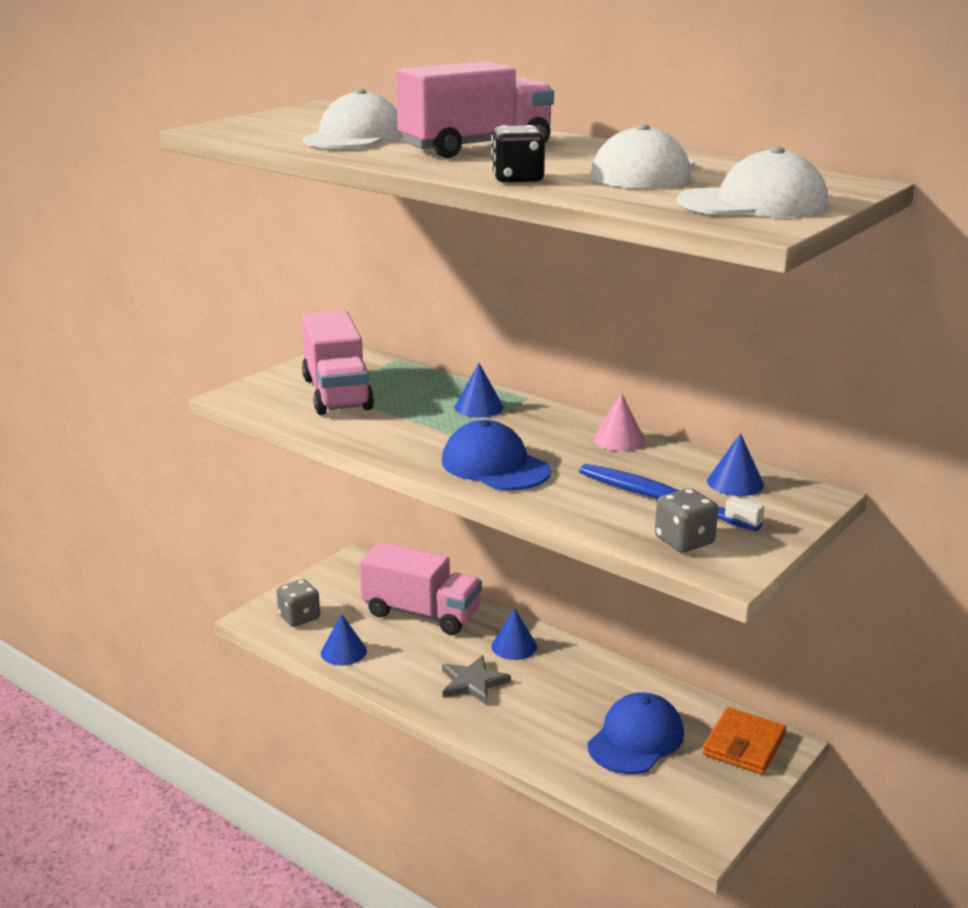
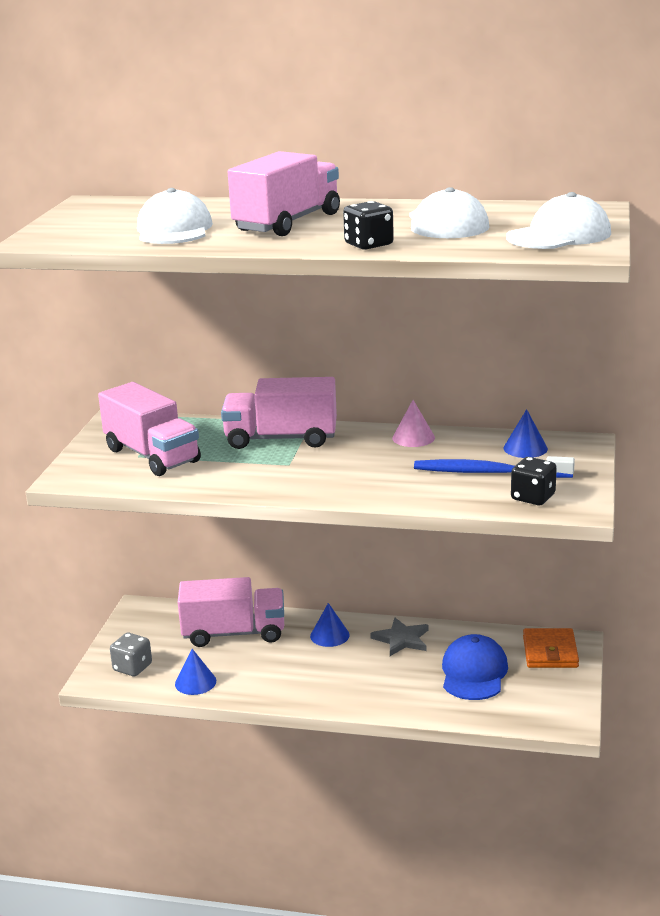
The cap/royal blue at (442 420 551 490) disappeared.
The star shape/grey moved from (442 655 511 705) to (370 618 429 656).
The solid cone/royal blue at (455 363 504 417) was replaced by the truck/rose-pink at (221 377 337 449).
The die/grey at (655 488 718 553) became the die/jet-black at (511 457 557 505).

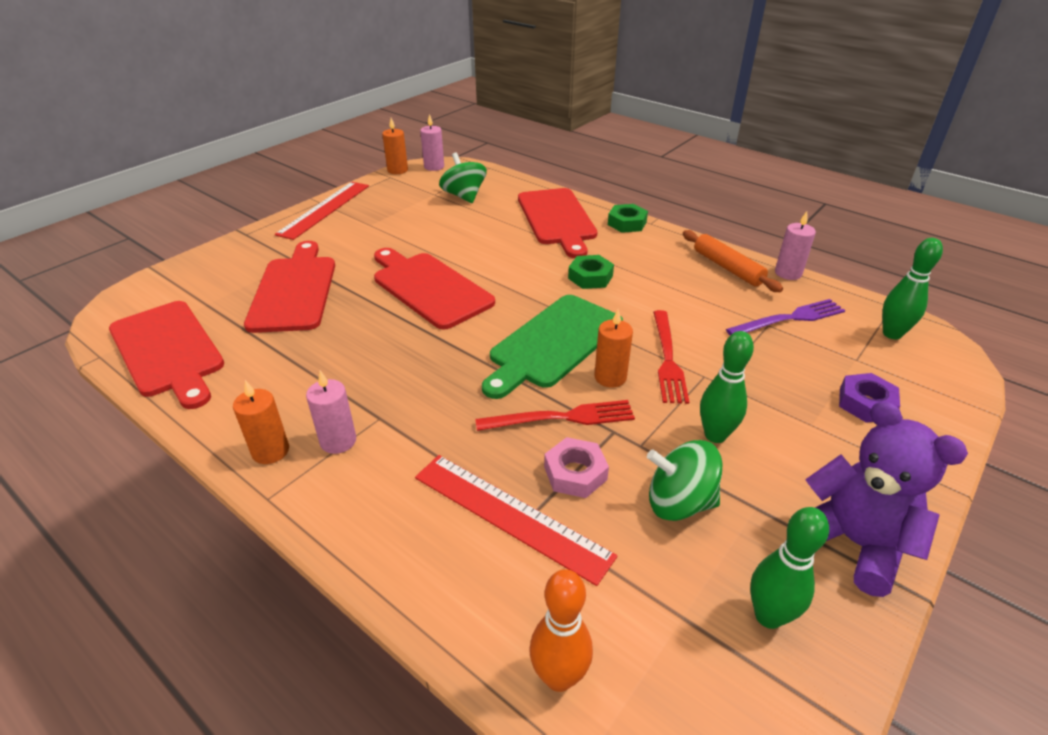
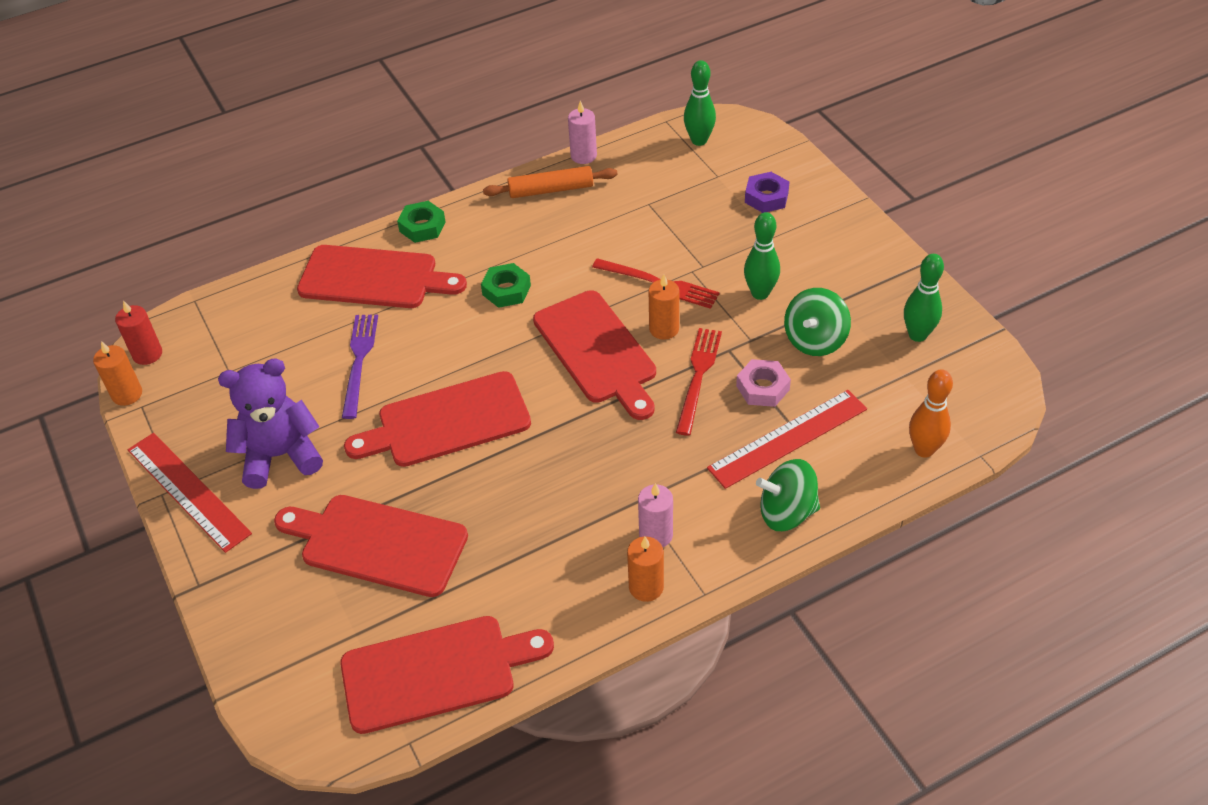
The spinning top/green moved from (439 152 487 203) to (756 459 820 531).
The table fork/royal purple moved from (726 299 845 335) to (342 314 378 419).
The teddy/royal purple moved from (805 401 968 597) to (218 358 323 489).
The wax candle/rose-pink at (420 114 444 171) became the wax candle/crimson at (115 300 162 365).
The cutting board/green at (482 295 623 399) became the cutting board/crimson at (533 290 656 420).

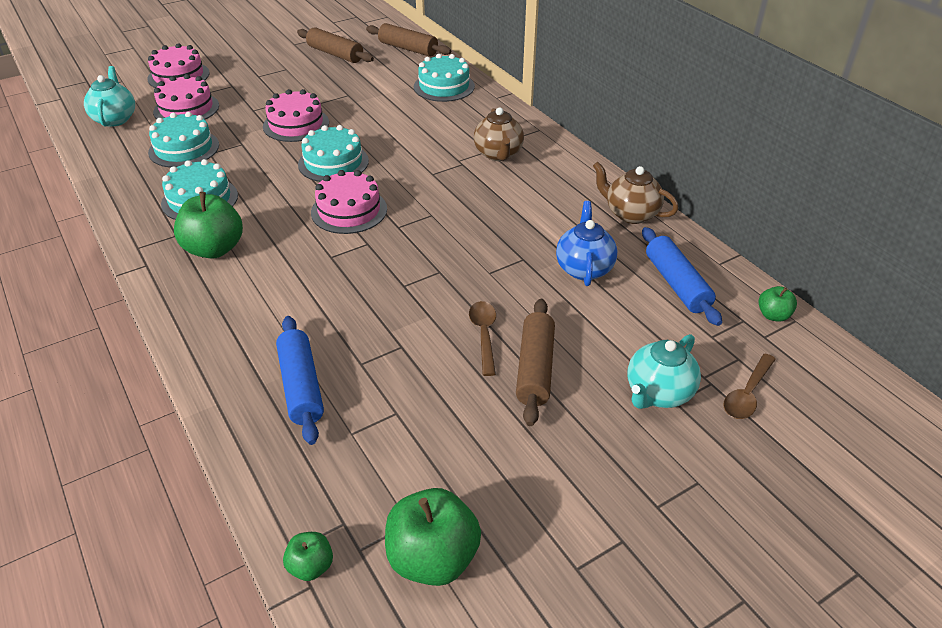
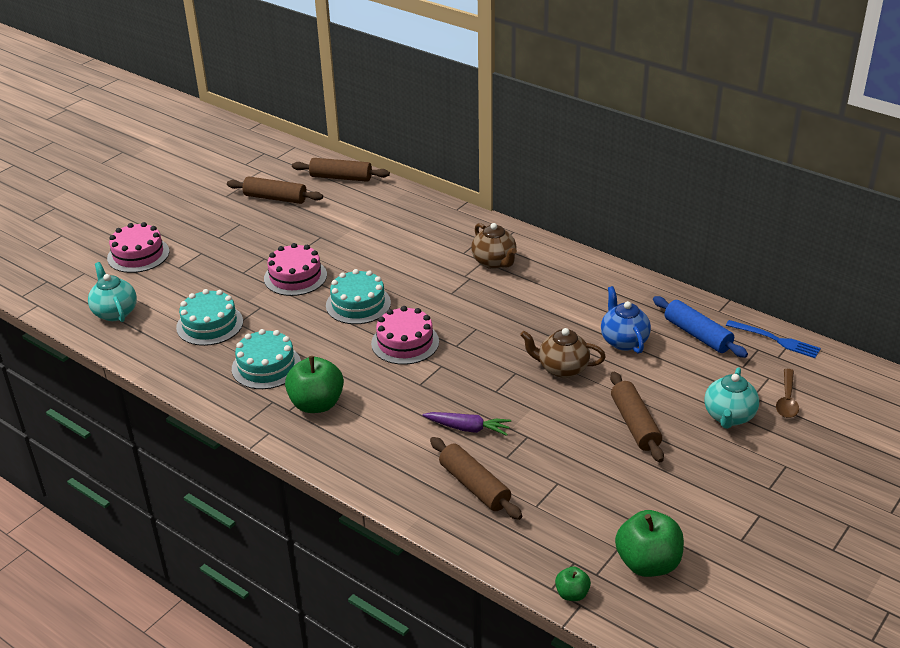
The layer cake/rose-pink at (153 74 219 120) disappeared.
The layer cake/teal at (414 54 475 102) disappeared.
The teaspoon/dark brown at (469 301 496 376) disappeared.
The root vegetable/royal purple at (422 412 511 436) appeared.
The tea pot/dark brown moved from (593 162 679 224) to (520 328 606 378).
The apple/green at (758 286 797 322) was replaced by the table fork/royal blue at (726 320 821 358).
The rolling pin/royal blue at (276 316 324 445) became the rolling pin/dark brown at (430 437 522 520).

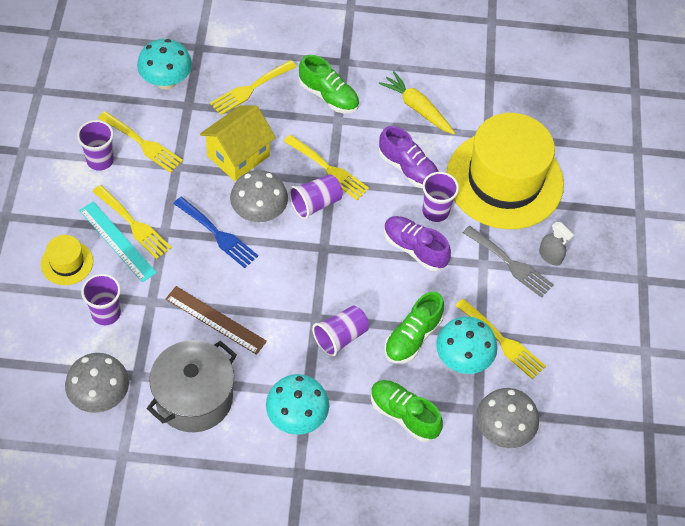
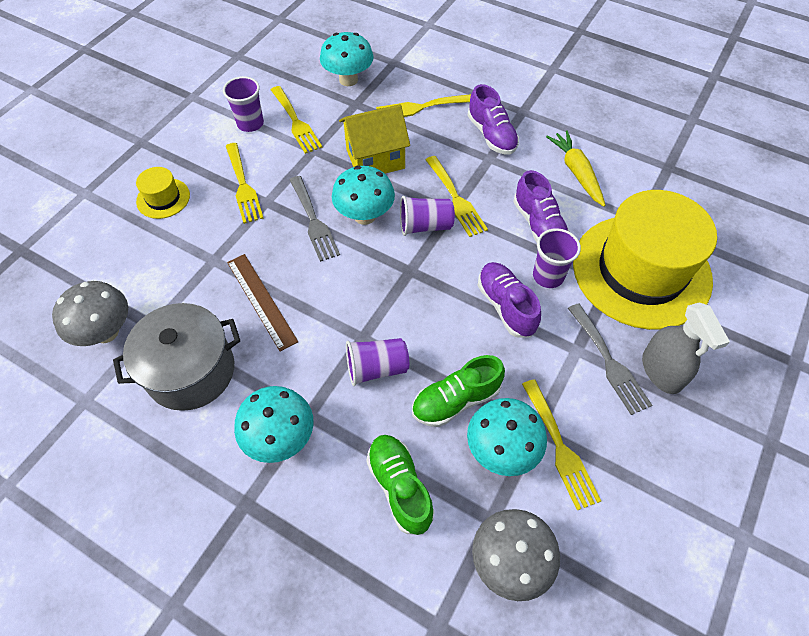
The measuring stick/teal at (79 201 157 283) disappeared.
The beaker/royal purple at (81 274 121 325) disappeared.
The table fork/royal blue at (173 197 258 268) became the table fork/grey at (290 176 340 262).
The fungus/grey at (230 170 288 222) became the fungus/teal at (332 166 395 225).
The sneaker/green at (299 55 359 113) became the sneaker/royal purple at (468 84 519 154).
The spray bottle/grey at (539 222 574 266) changed to 1.61 times the size.

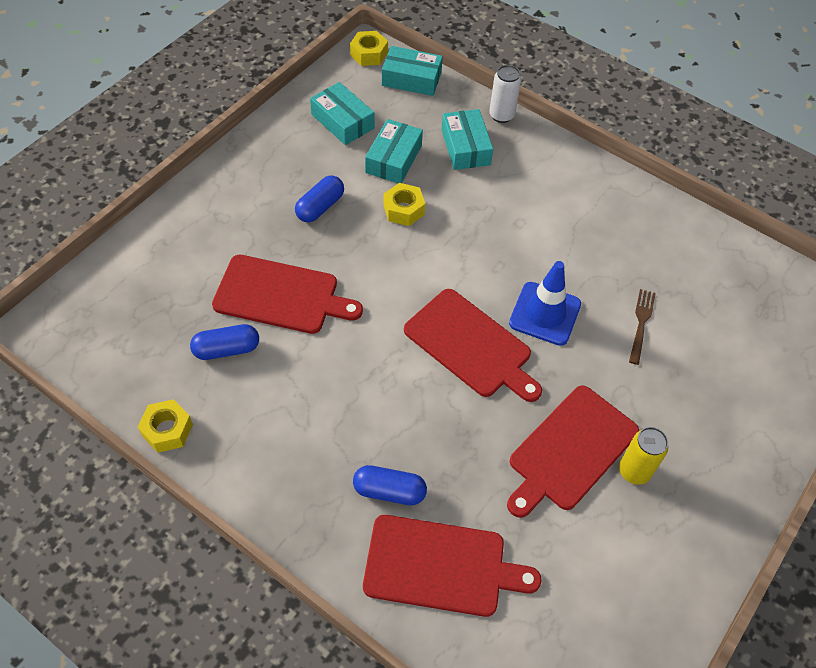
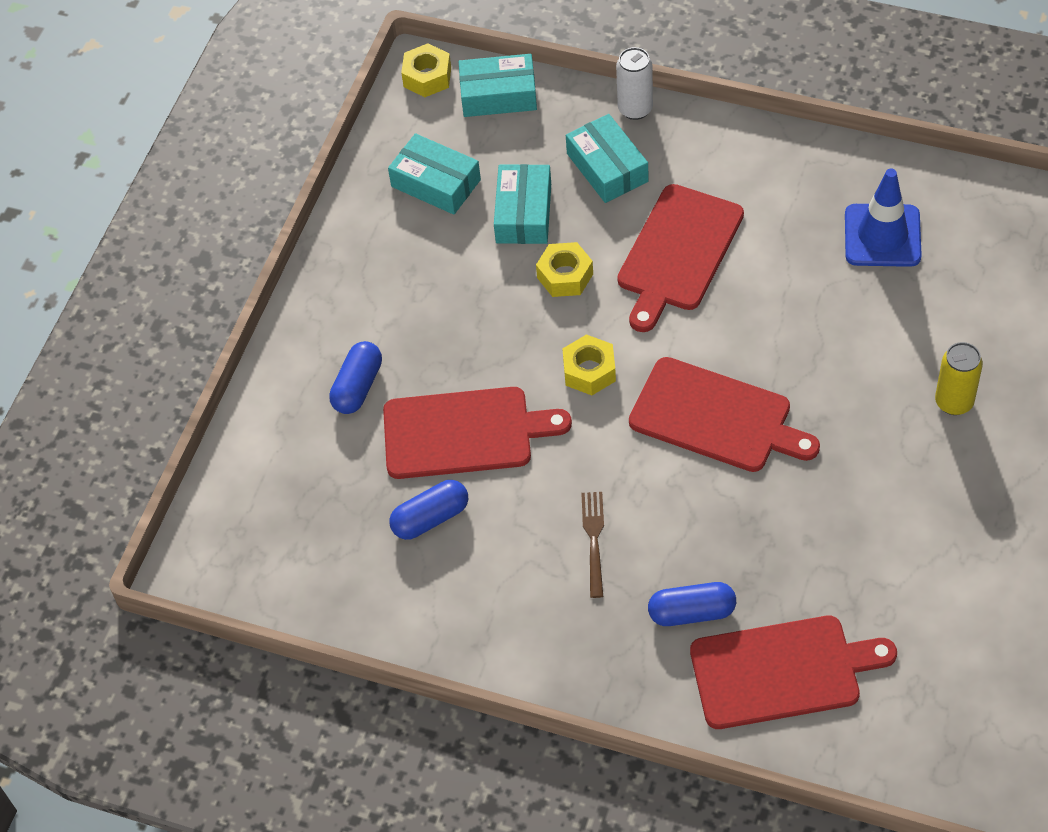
The hexagon nut/yellow moved from (138 399 193 453) to (562 334 616 395).
The pill shape/royal blue moved from (295 175 344 222) to (329 341 382 414).
The cutting board/crimson moved from (507 385 639 518) to (617 184 744 332).
The road cone/royal blue moved from (509 261 581 346) to (845 169 922 267).
The soda can/yellow moved from (619 427 668 485) to (935 342 983 415).
The table fork/dark brown moved from (629 289 656 365) to (581 492 604 598).

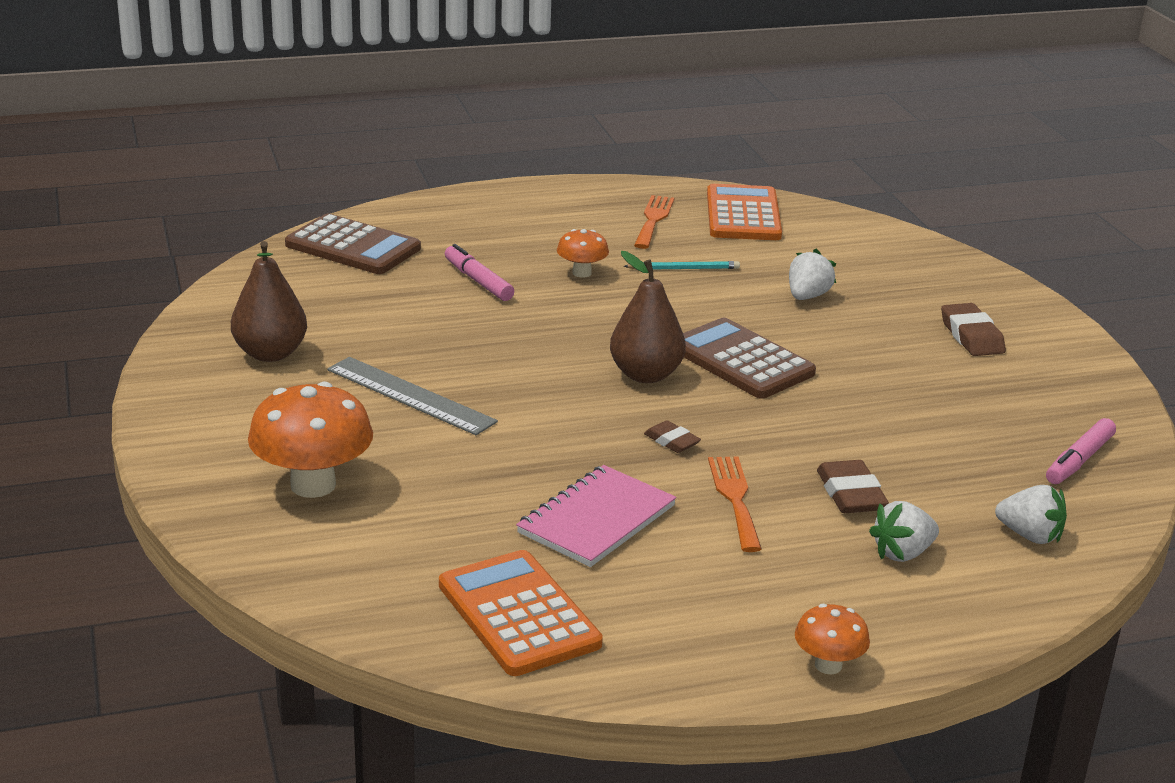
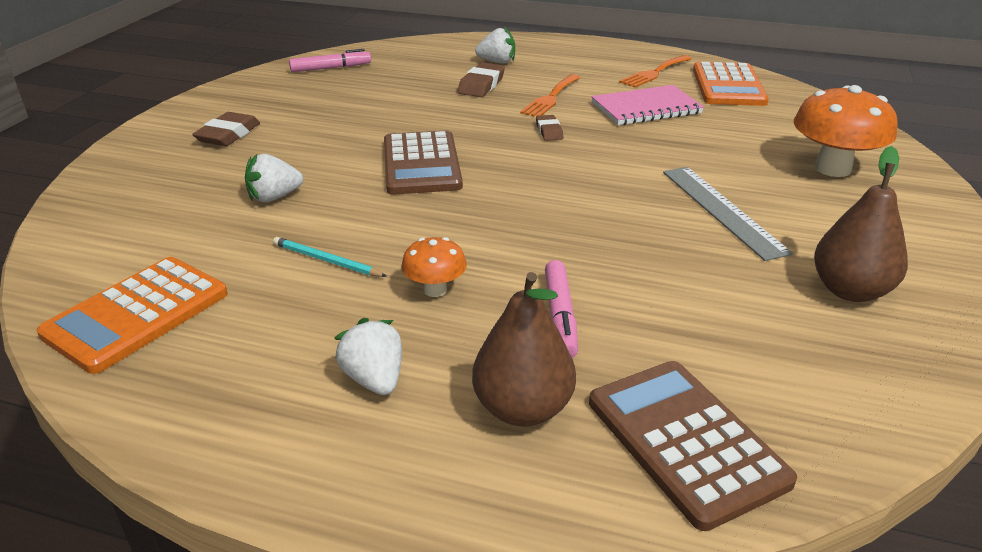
The fungus/orange at (795 604 870 674) disappeared.
The pear fruit/dark brown moved from (610 251 686 383) to (472 272 576 427).
The table fork/orange moved from (634 195 674 249) to (619 55 692 88).
The strawberry/white moved from (995 485 1067 544) to (334 318 402 395).

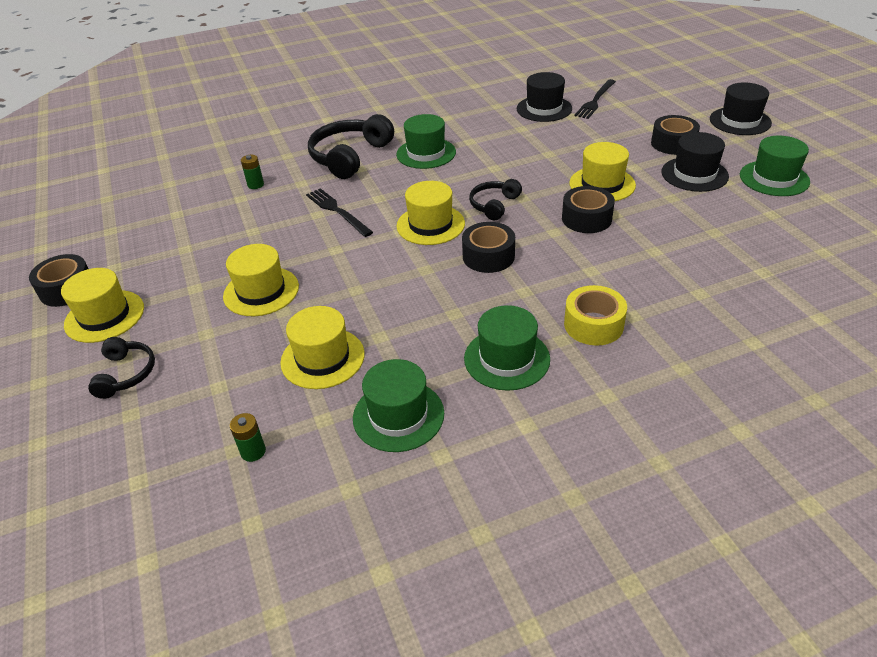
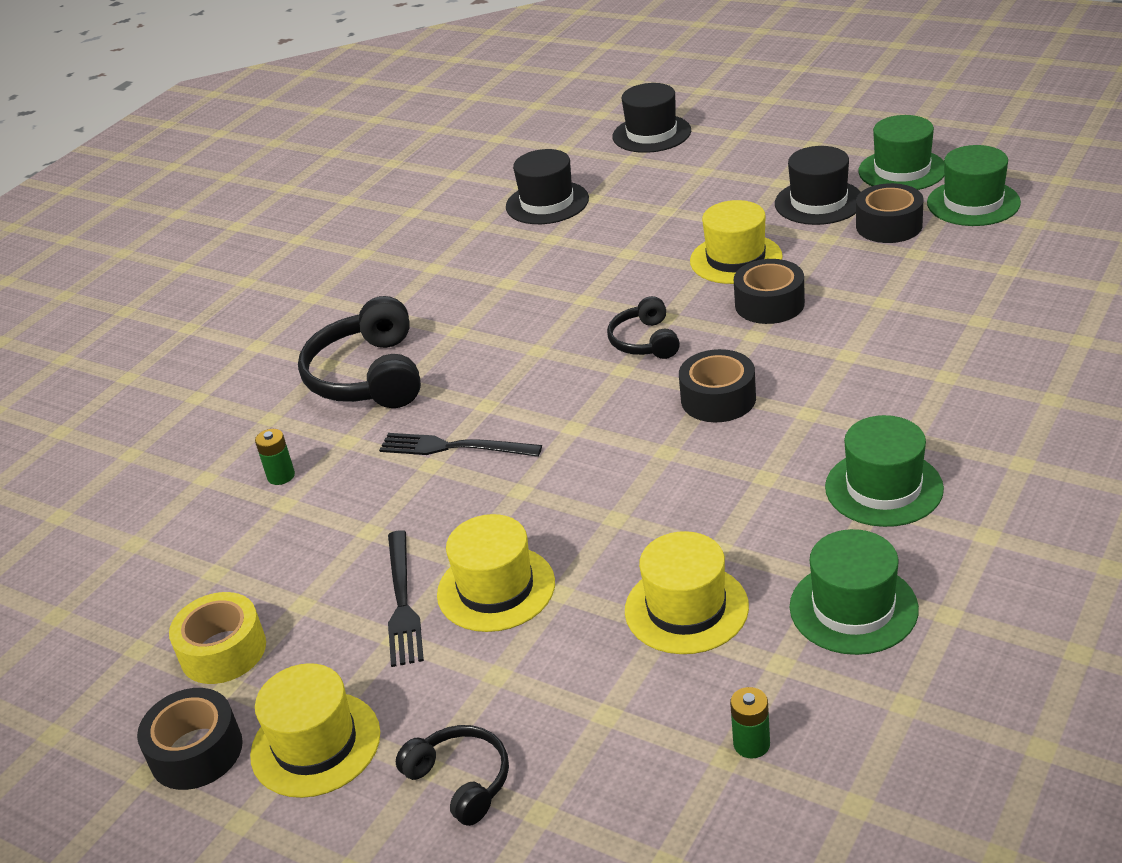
The hat/yellow at (396 181 465 245) disappeared.
The hat/green moved from (396 114 456 169) to (927 145 1021 226).
The sticky tape/yellow moved from (564 285 627 345) to (169 592 266 684).
The table fork/jet-black moved from (574 79 616 119) to (388 530 424 667).
The sticky tape/jet-black moved from (651 115 700 155) to (856 183 924 243).
The hat/jet-black moved from (710 82 772 135) to (613 83 691 153).

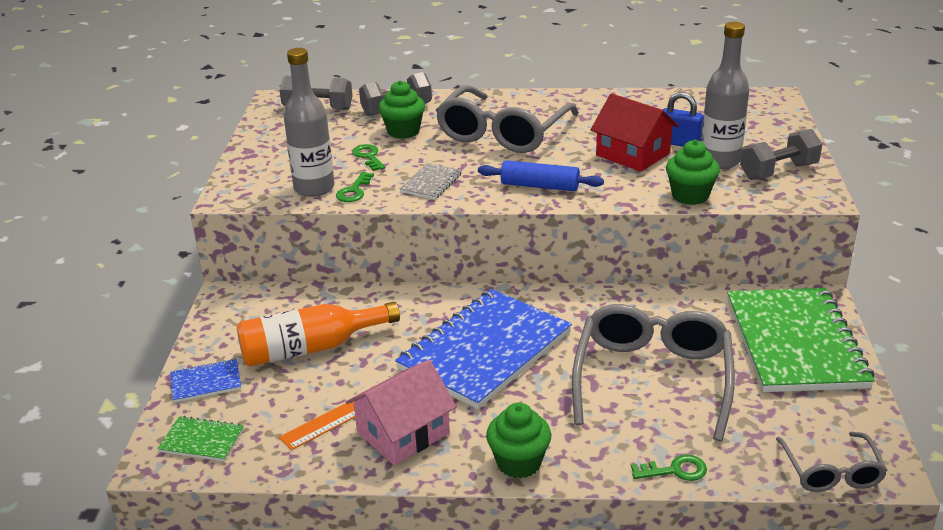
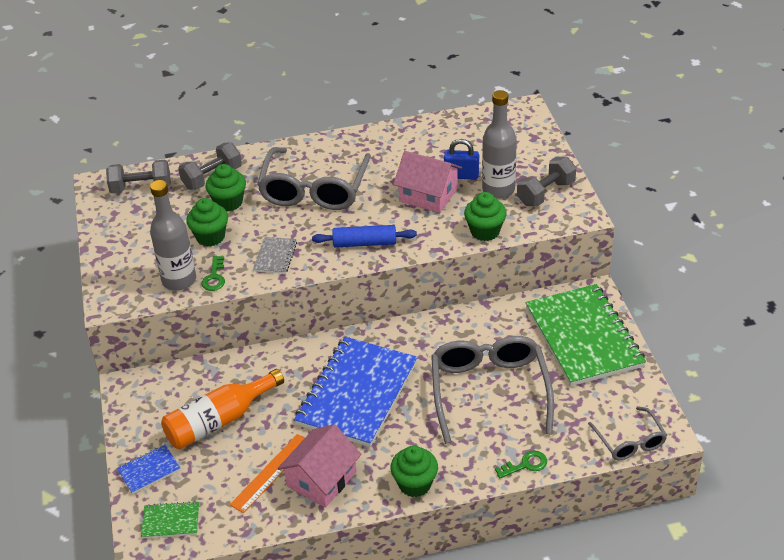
The latchkey/green at (352 144 385 171) was replaced by the fairy cake/green at (186 198 228 247).
The toy house/crimson at (591 93 679 172) became the toy house/rose-pink at (393 151 462 213).

